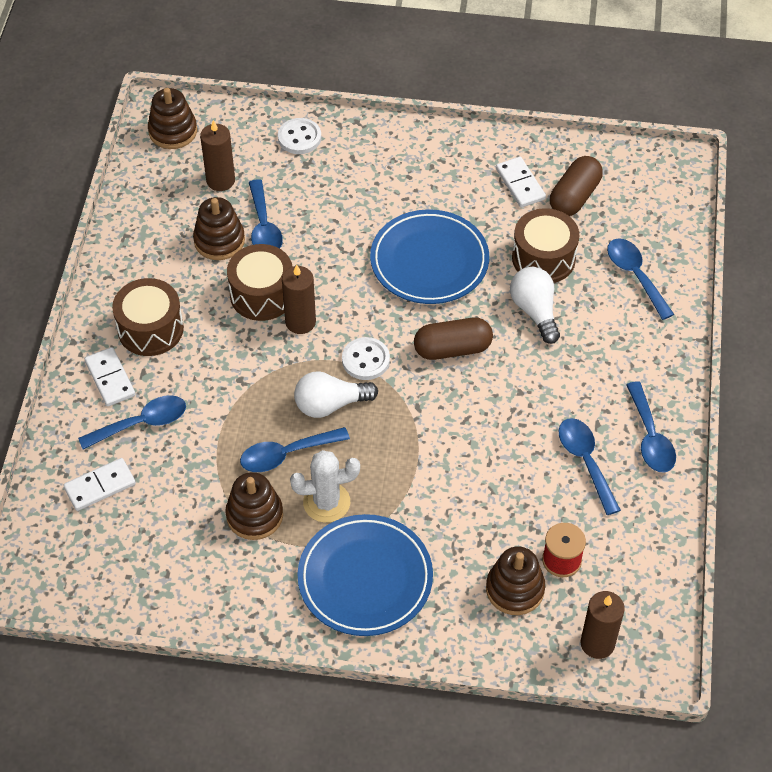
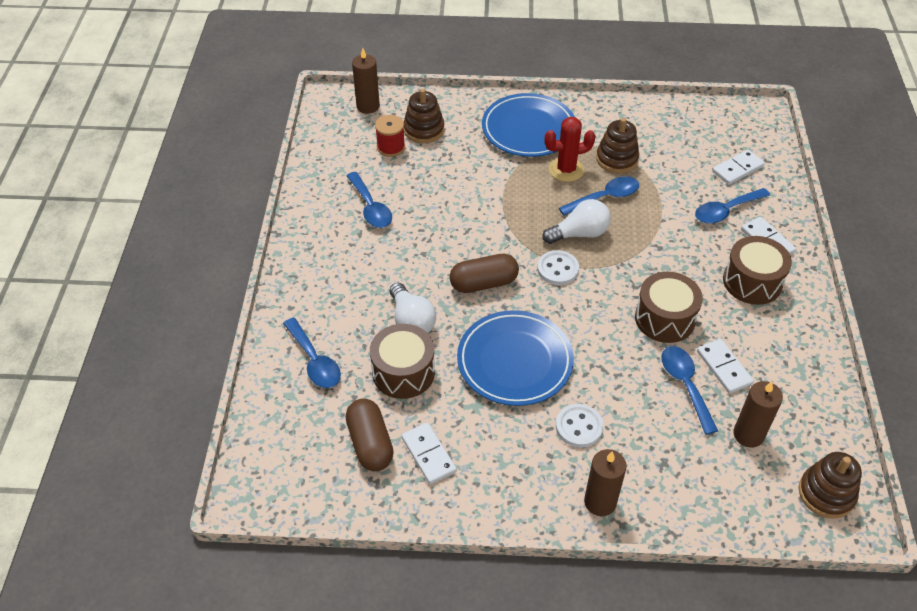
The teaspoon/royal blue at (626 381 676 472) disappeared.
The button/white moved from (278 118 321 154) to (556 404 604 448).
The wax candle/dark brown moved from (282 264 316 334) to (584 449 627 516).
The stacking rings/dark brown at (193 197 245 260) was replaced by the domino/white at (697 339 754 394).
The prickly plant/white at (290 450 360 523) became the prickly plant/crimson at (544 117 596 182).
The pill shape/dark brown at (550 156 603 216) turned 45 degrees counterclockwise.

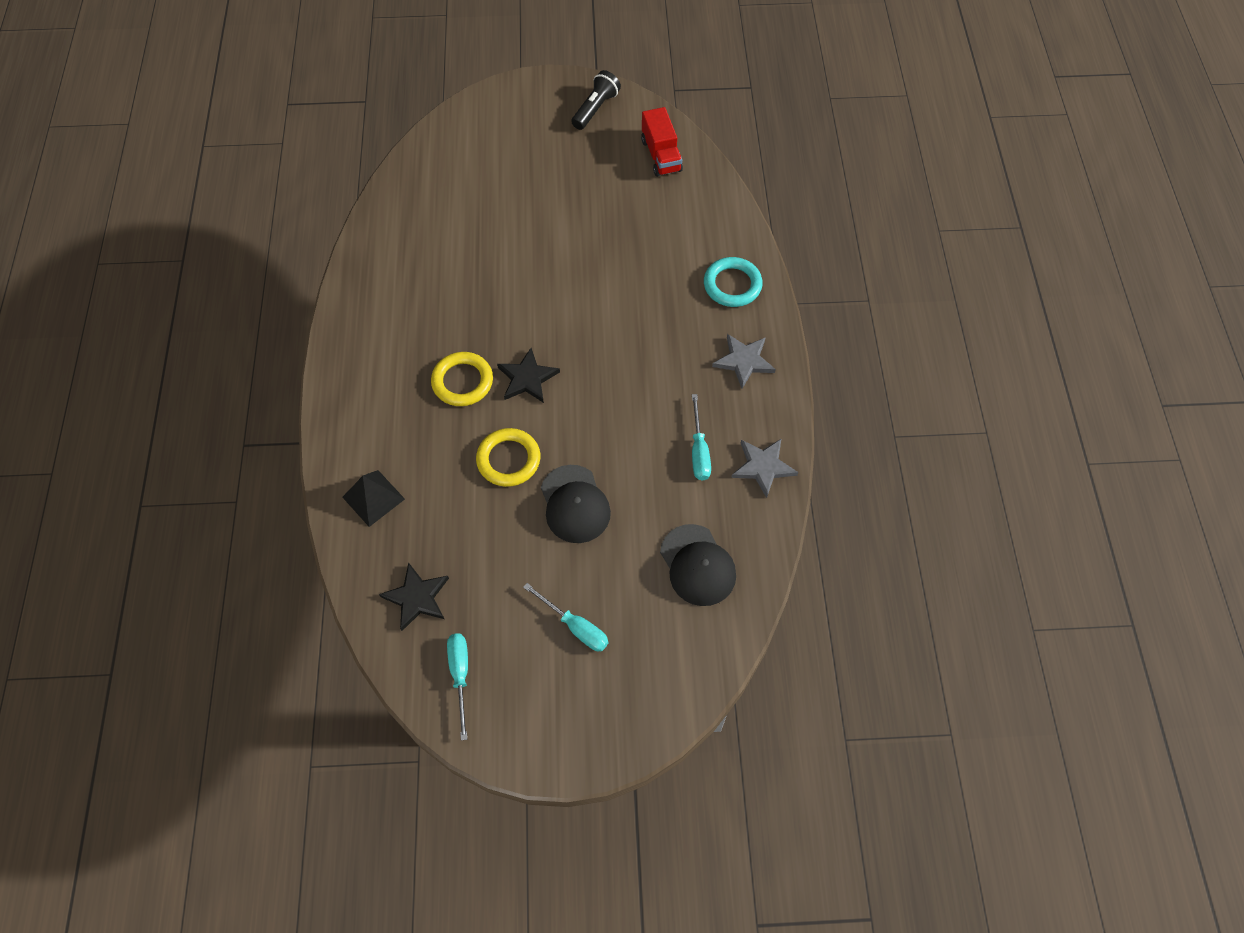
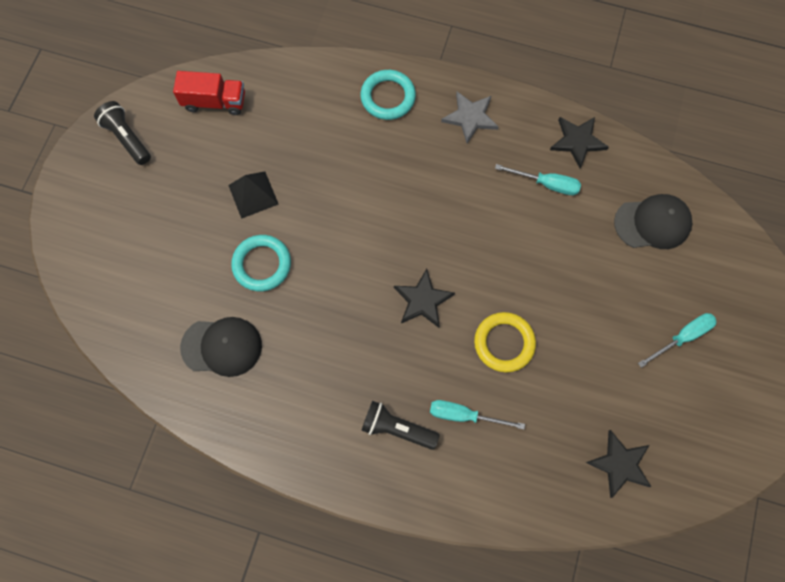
The ring/yellow at (431 352 493 406) disappeared.
The ring/teal at (231 235 291 291) appeared.
The flashlight/jet-black at (361 401 440 450) appeared.
The pyramid shape/jet-black moved from (342 470 405 527) to (228 172 279 219).
The screwdriver/teal moved from (447 633 468 741) to (430 400 525 429).
The cap/jet-black moved from (541 465 611 543) to (180 317 262 377).
The star shape/grey at (731 438 798 498) became the star shape/jet-black at (550 117 609 168).

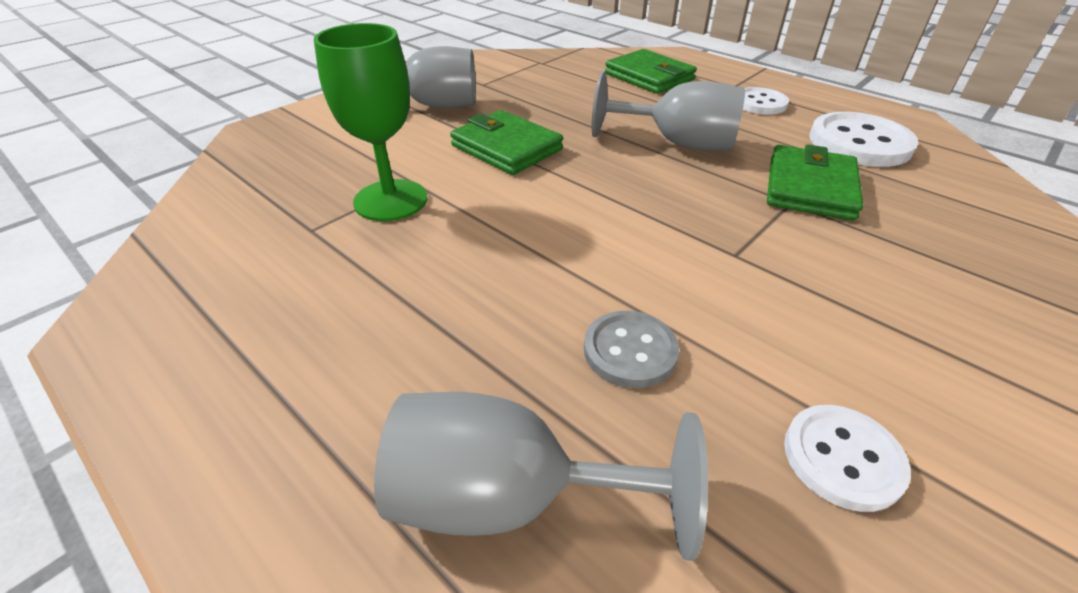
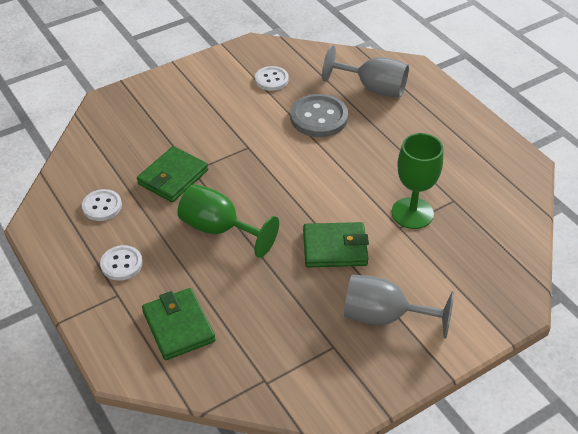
The goblet/grey at (592 71 745 151) became the goblet/green at (177 184 279 258).
The wallet/green at (450 110 563 175) turned 60 degrees counterclockwise.
The button/grey at (584 311 679 388) changed to 1.63 times the size.
The button/white at (809 112 918 167) changed to 0.61 times the size.

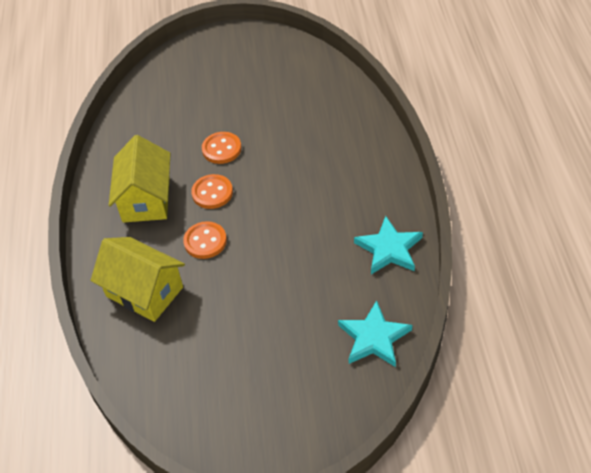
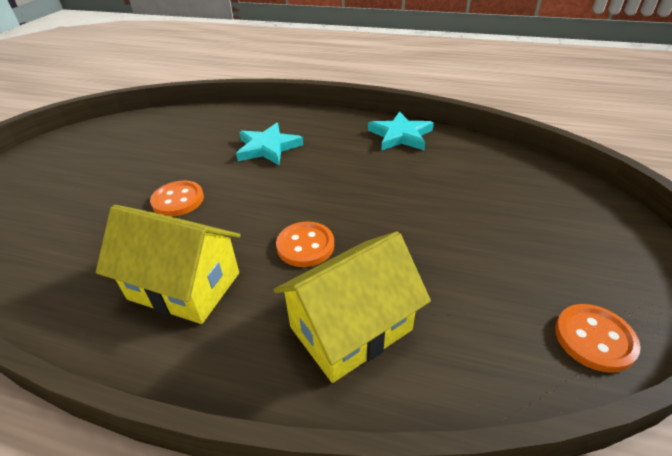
The button/orange moved from (191 174 233 209) to (555 304 640 373).
The star shape/teal moved from (338 300 412 367) to (236 123 303 165).

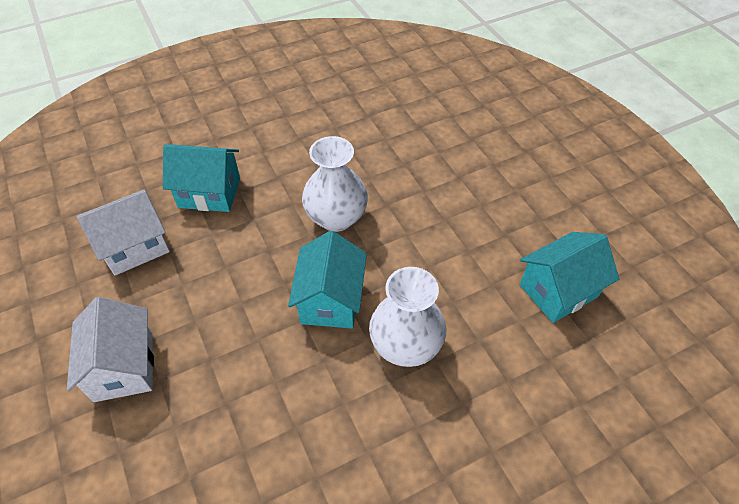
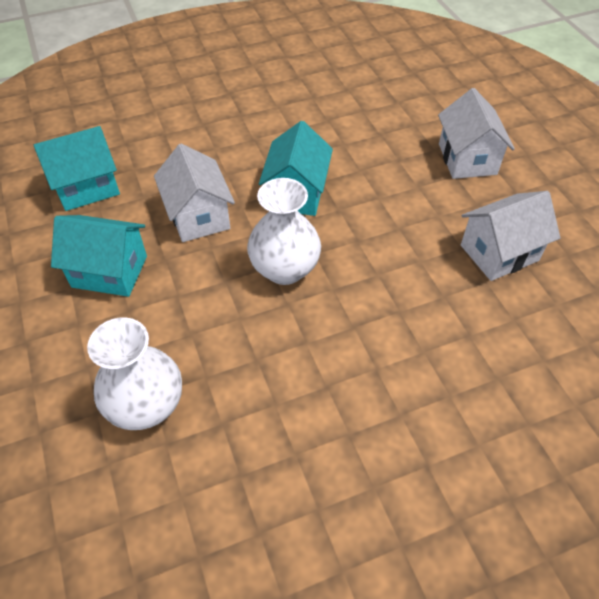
The toy house/white at (154 144 235 242) appeared.
The toy house/teal moved from (163 144 240 212) to (51 215 147 297).
The vase/white moved from (369 267 446 367) to (87 317 182 430).

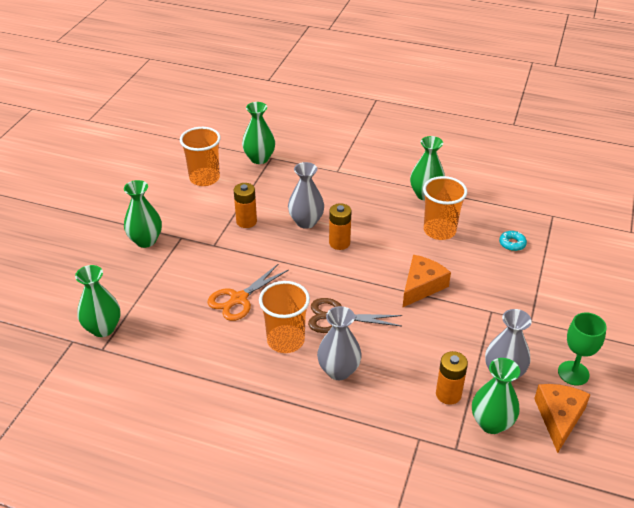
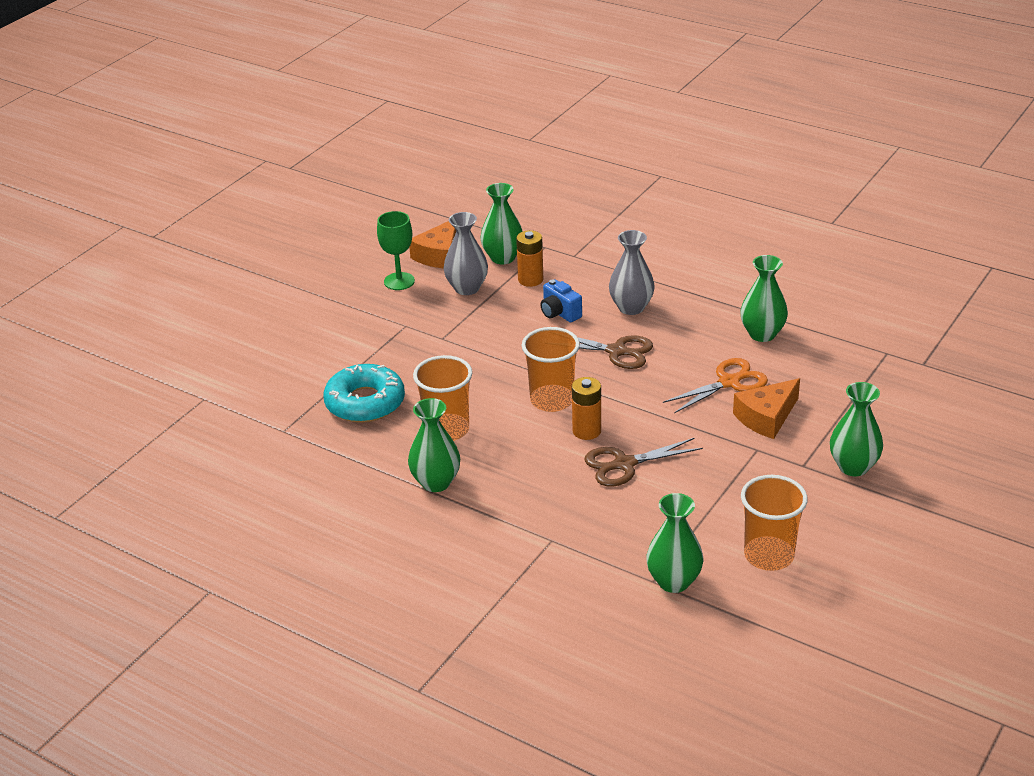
The power cell/orange at (234 183 257 228) disappeared.
The camera/royal blue at (540 279 582 322) appeared.
The vase/green moved from (75 265 121 337) to (740 255 788 342).
The beaker/orange moved from (259 281 310 353) to (522 327 580 412).
The cheese/orange moved from (403 255 451 307) to (733 378 800 439).
The vase/grey at (288 162 324 229) was replaced by the pair of scissors/dark brown at (585 438 703 486).
The glazed donut/teal at (499 231 527 251) changed to 2.30 times the size.

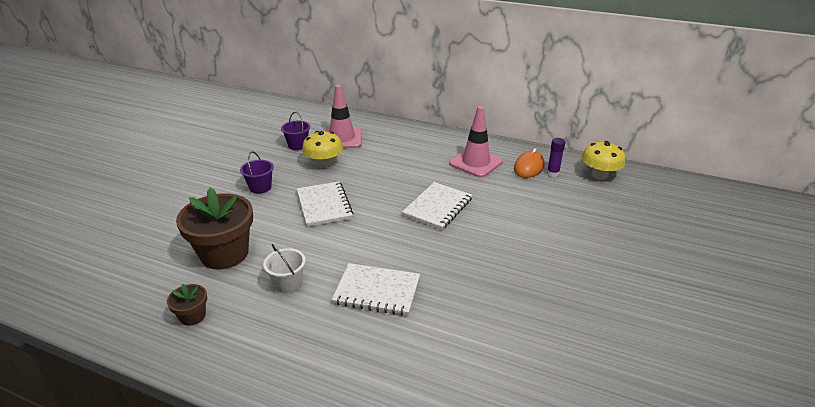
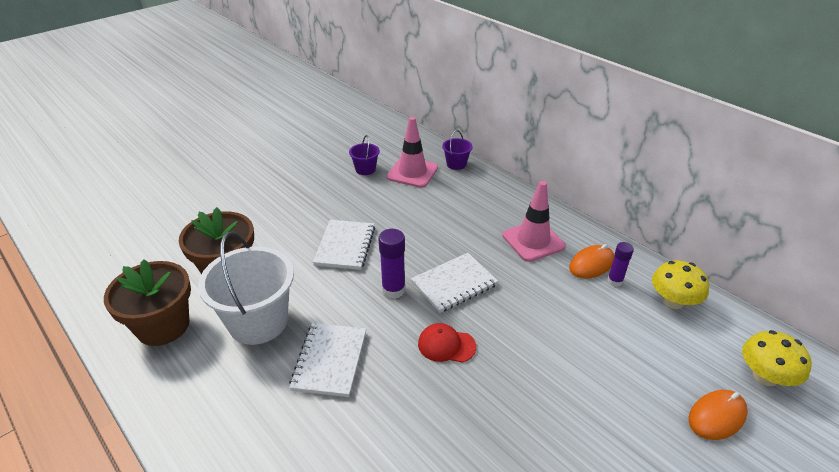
The glue/royal purple at (378 229 406 299) appeared.
The cap/crimson at (418 323 476 363) appeared.
The PC mouse/orange at (689 390 748 440) appeared.
The bucket/royal purple moved from (240 151 274 194) to (442 130 473 170).
The fungus/yellow moved from (302 131 343 168) to (742 330 812 386).
The notepad/white at (332 263 420 316) turned 60 degrees clockwise.
The potted plant/dark brown at (167 284 207 326) changed to 2.14 times the size.
The bucket/white at (263 244 306 293) changed to 2.13 times the size.

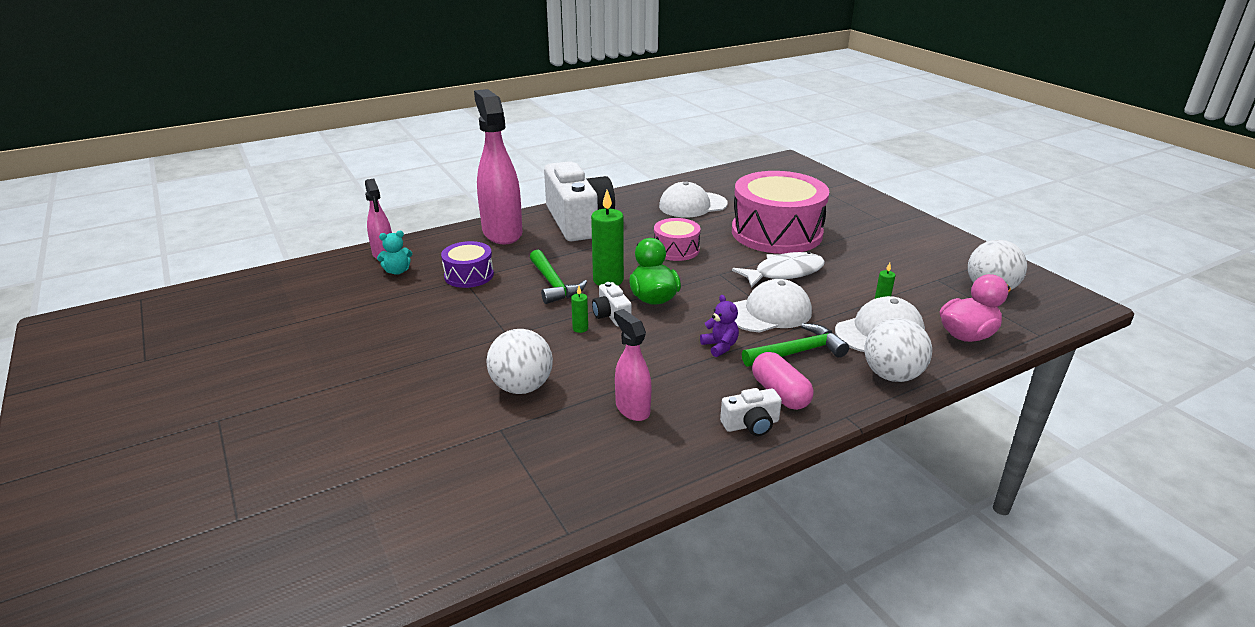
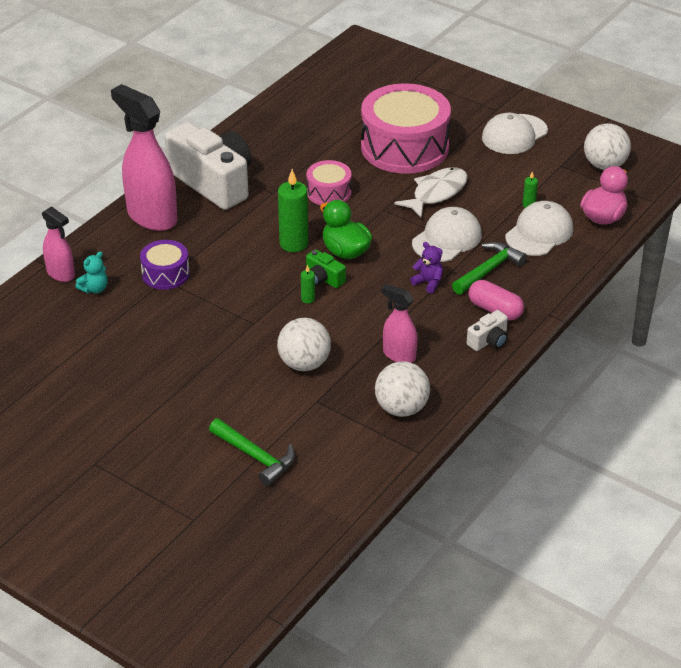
The claw hammer/green moved from (530 250 587 304) to (209 419 295 486).
The cap/white moved from (659 182 728 218) to (482 113 548 154).
The play ball/white moved from (864 318 932 382) to (375 361 430 417).
The camera/white at (592 282 632 327) became the camera/green at (306 249 346 288).

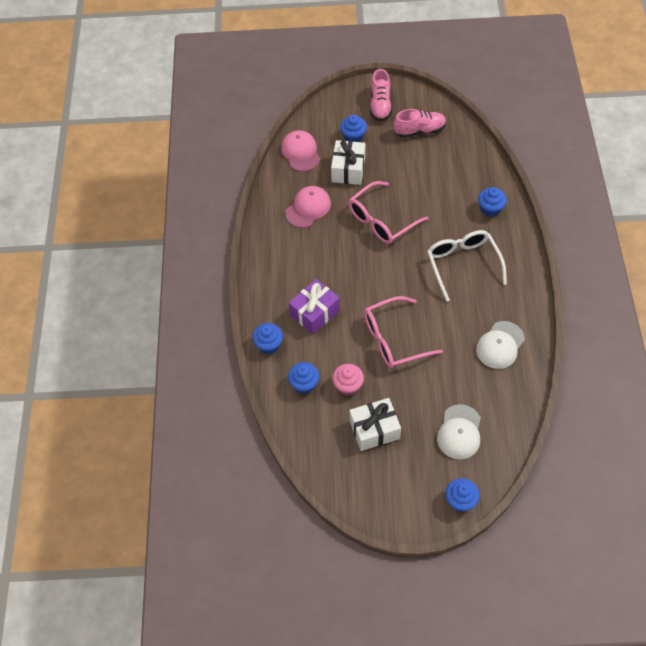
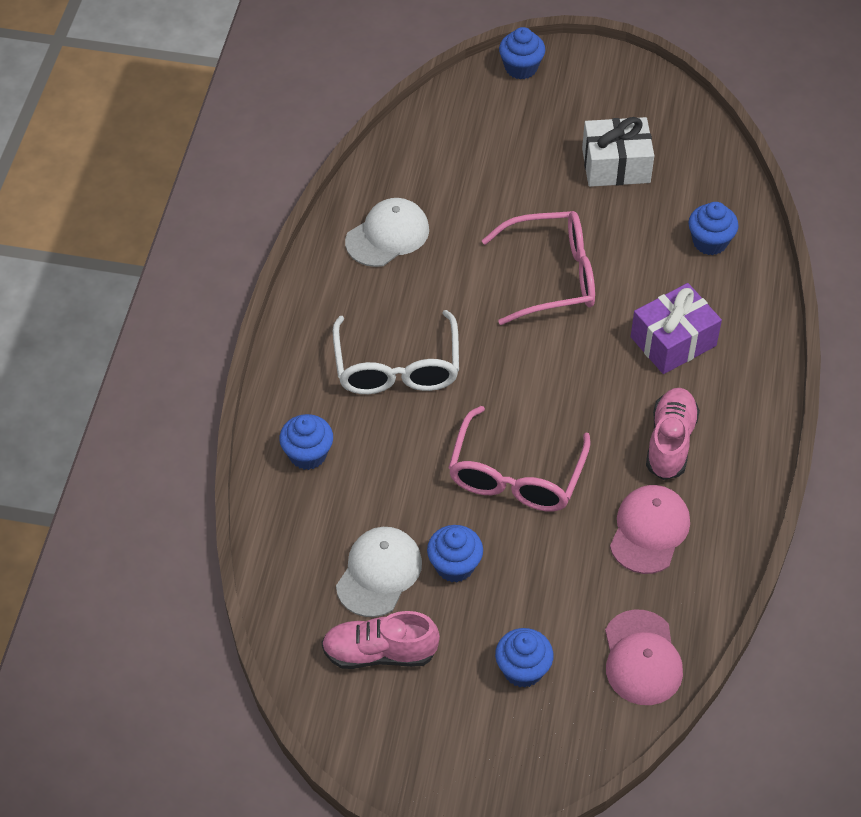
The present/white at (331 140 365 185) disappeared.
The fairy cake/rose-pink at (332 364 364 396) disappeared.
The fairy cake/royal blue moved from (252 323 283 354) to (427 525 483 582).
The sneaker/rose-pink moved from (370 69 392 121) to (646 388 700 480).
The cap/white moved from (437 404 481 459) to (336 527 422 617).
The cap/rose-pink at (285 186 331 228) turned 150 degrees clockwise.
The glasses/rose-pink at (349 181 429 244) turned 135 degrees clockwise.

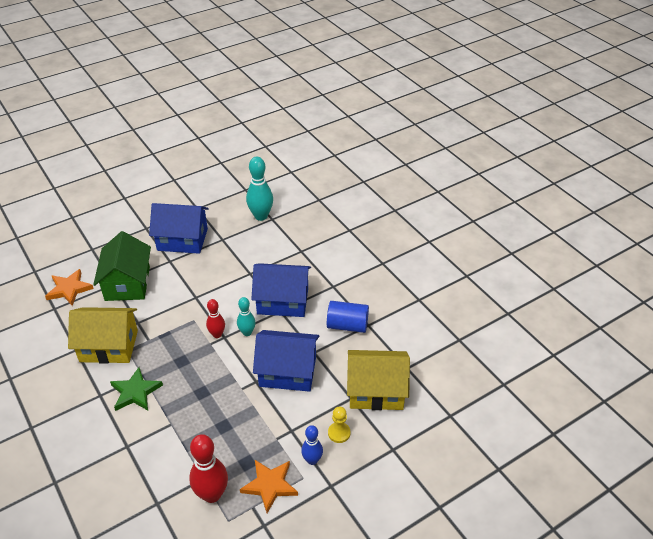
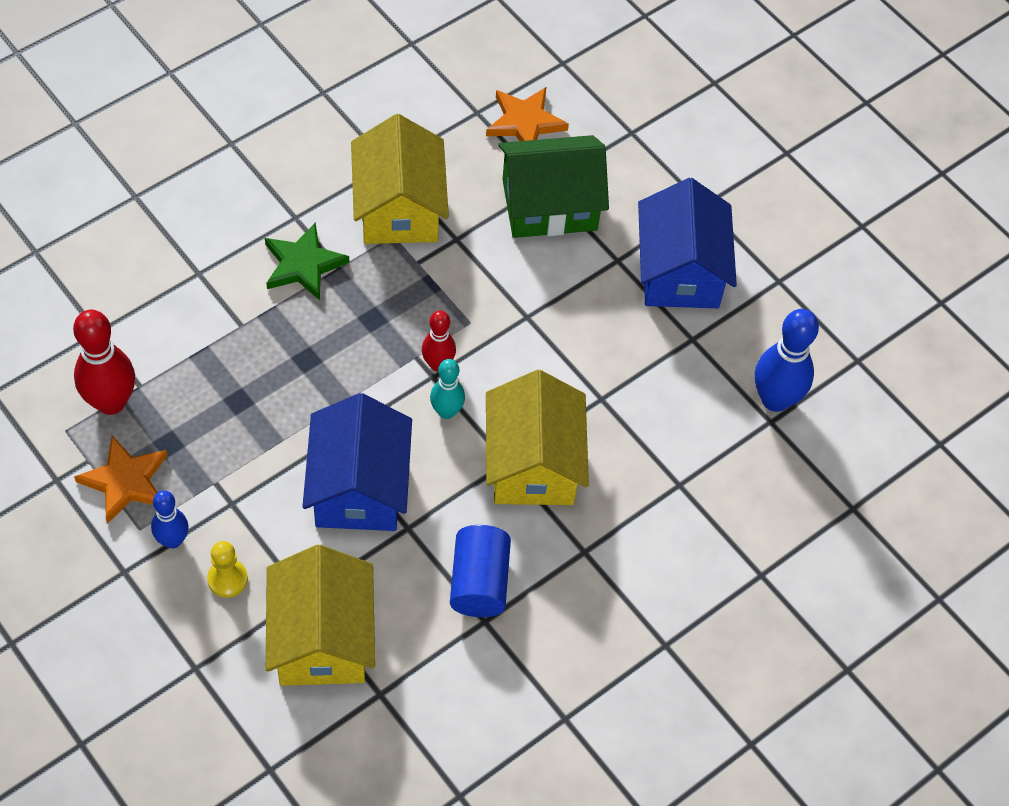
The skittle/teal at (246 157 273 221) became the skittle/royal blue at (755 309 819 412).
The toy house/royal blue at (251 263 311 317) became the toy house/yellow at (486 370 589 505).

